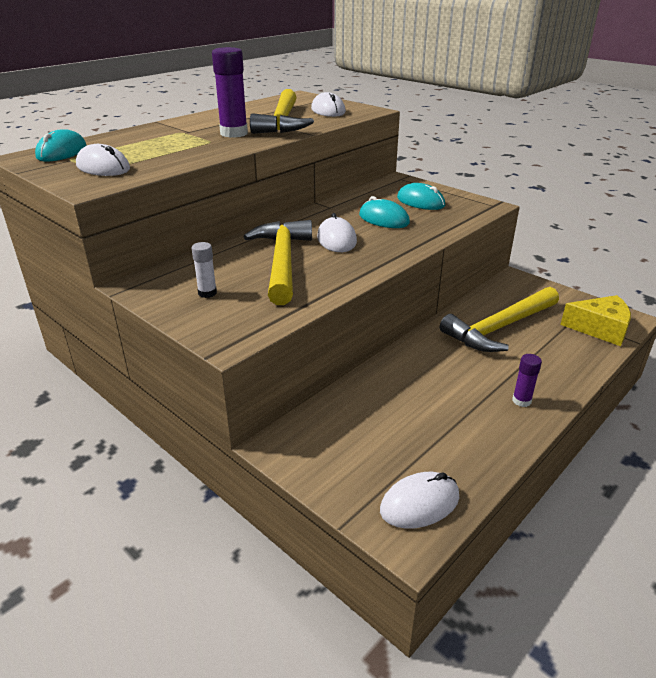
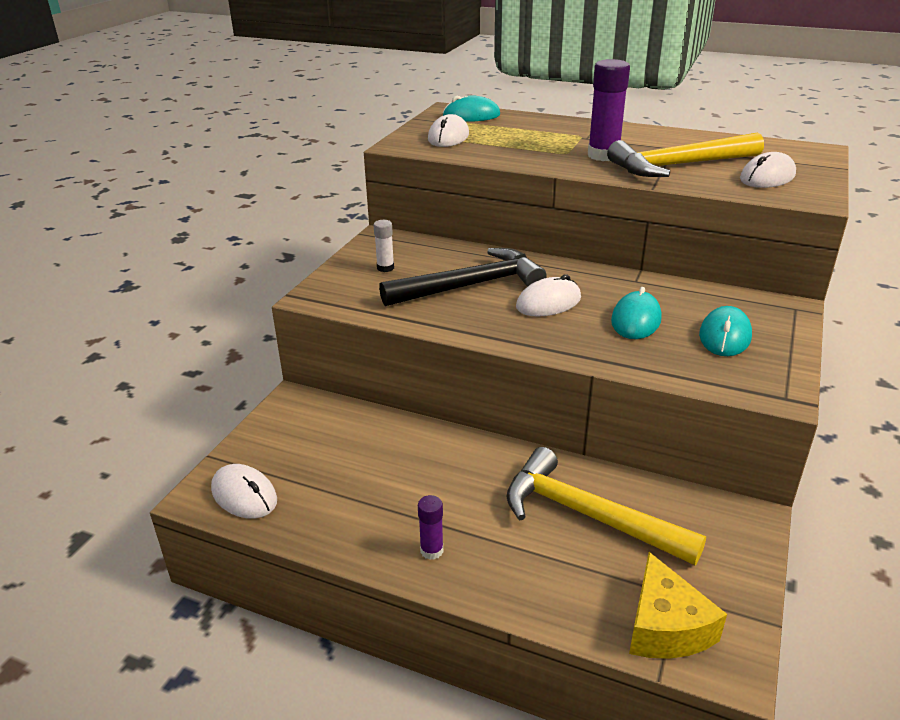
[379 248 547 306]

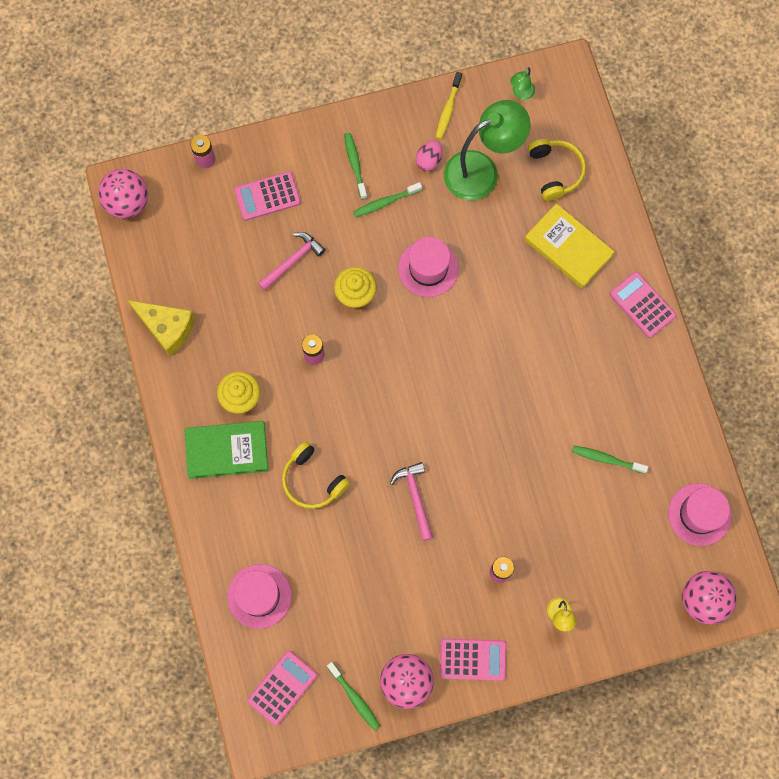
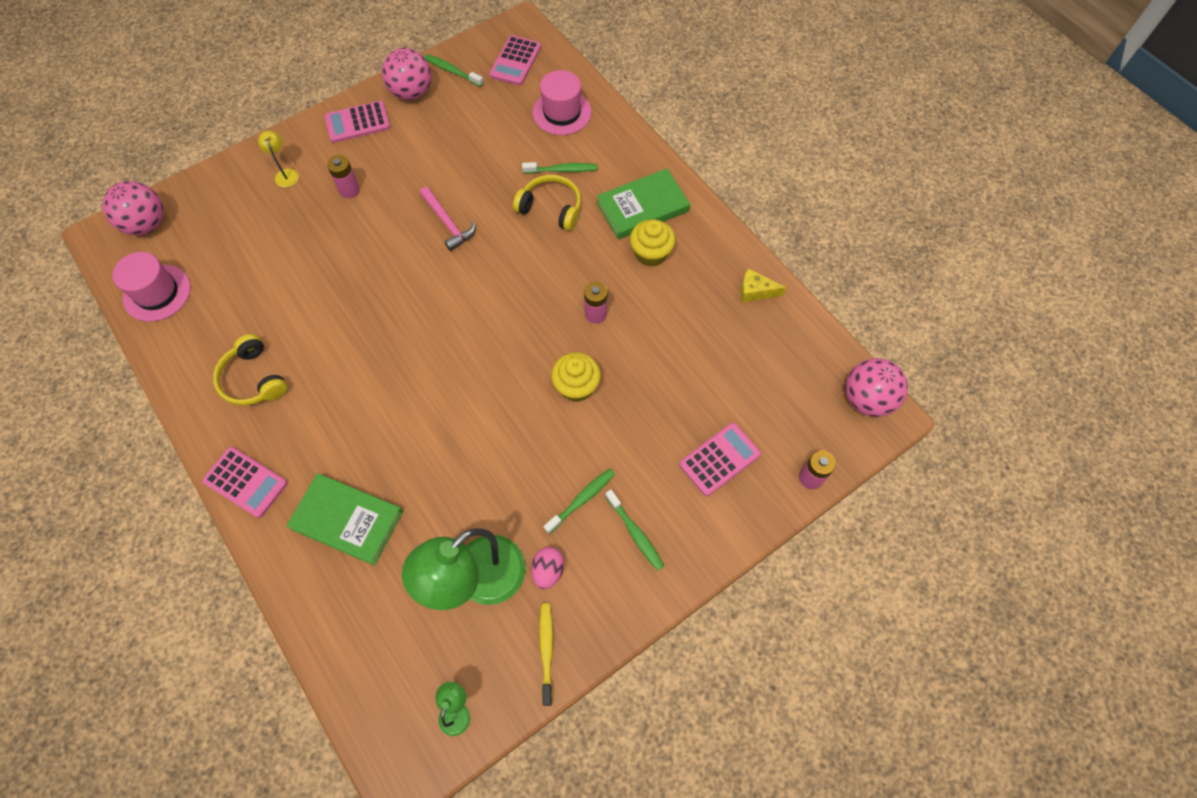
[213 334 287 406]
[286 473 403 566]
[522 162 597 174]
[741 268 786 302]
[258 232 326 291] (first image)
[398 237 459 297] (first image)

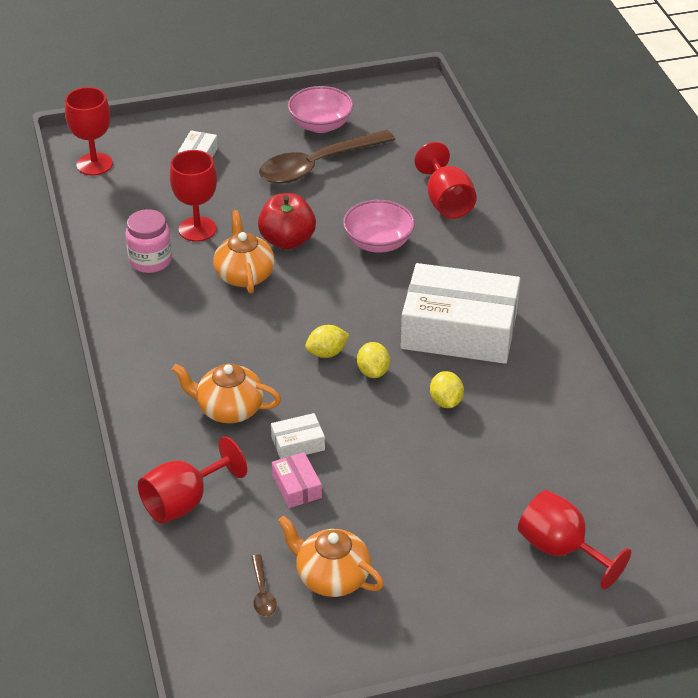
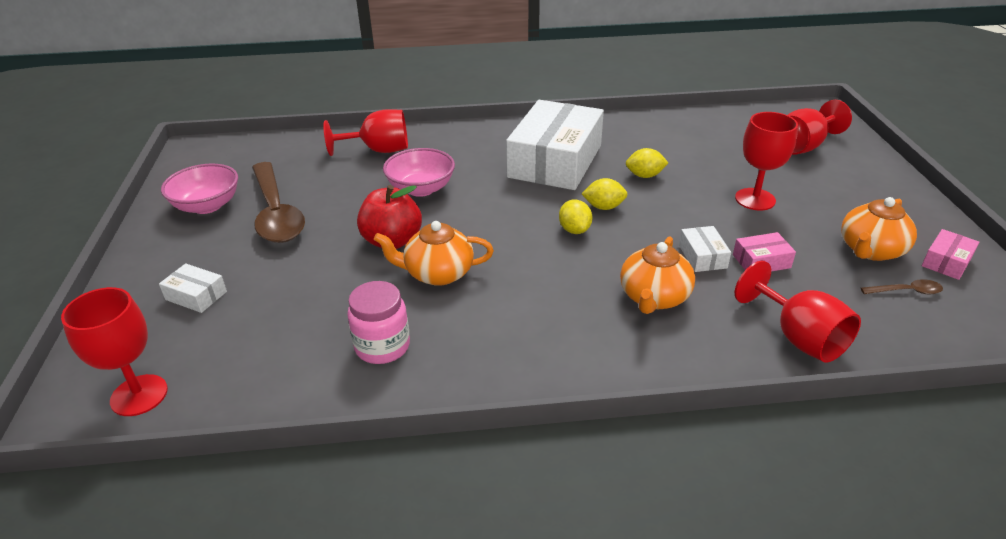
[735 112 798 210]
[922 229 979 280]

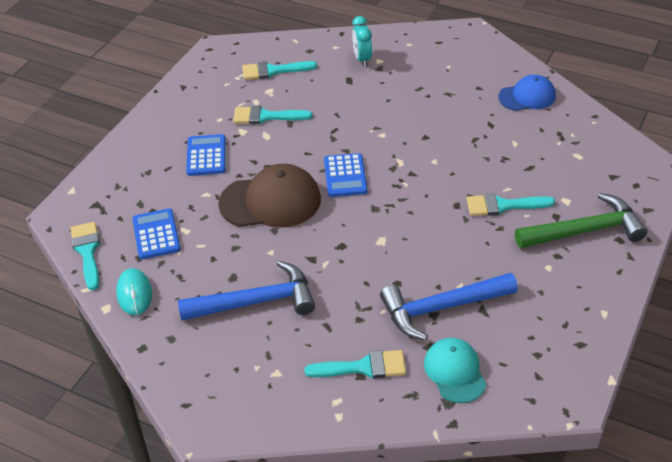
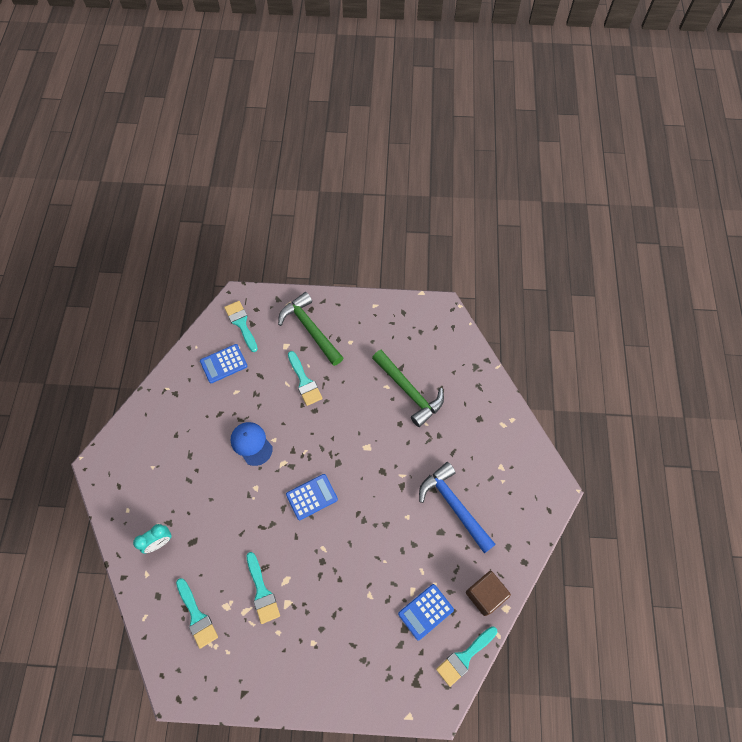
[200 344 247 383]
[224 301 258 352]
[231 422 273 466]
[372 350 444 427]
[466 571 511 616]
[218 164 321 227] (first image)
[424 338 486 403] (first image)

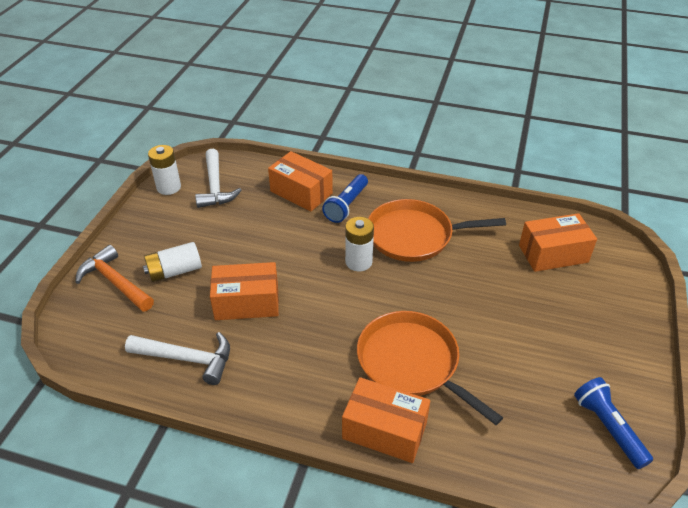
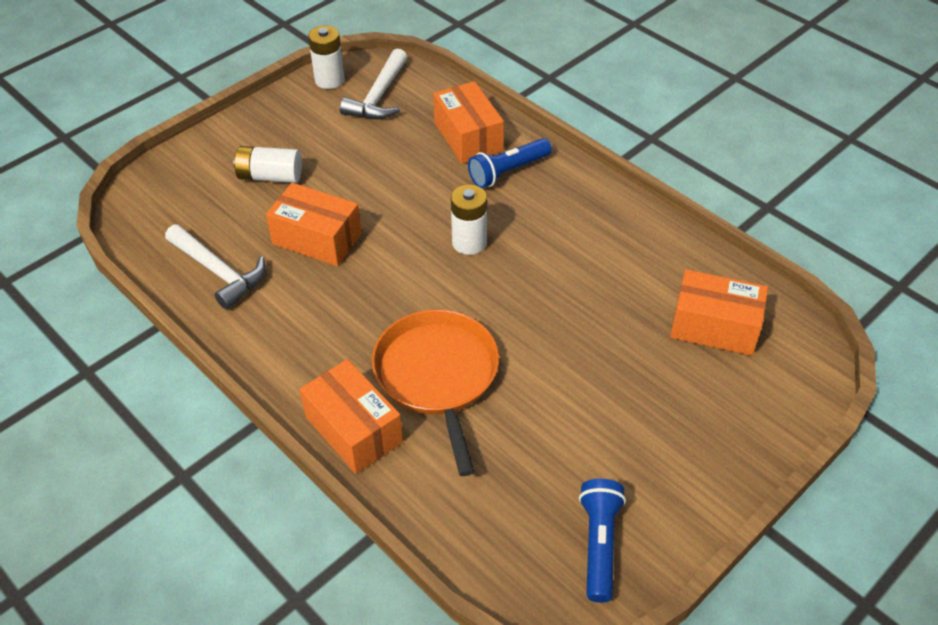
[75 245 154 312] (first image)
[368 199 506 262] (first image)

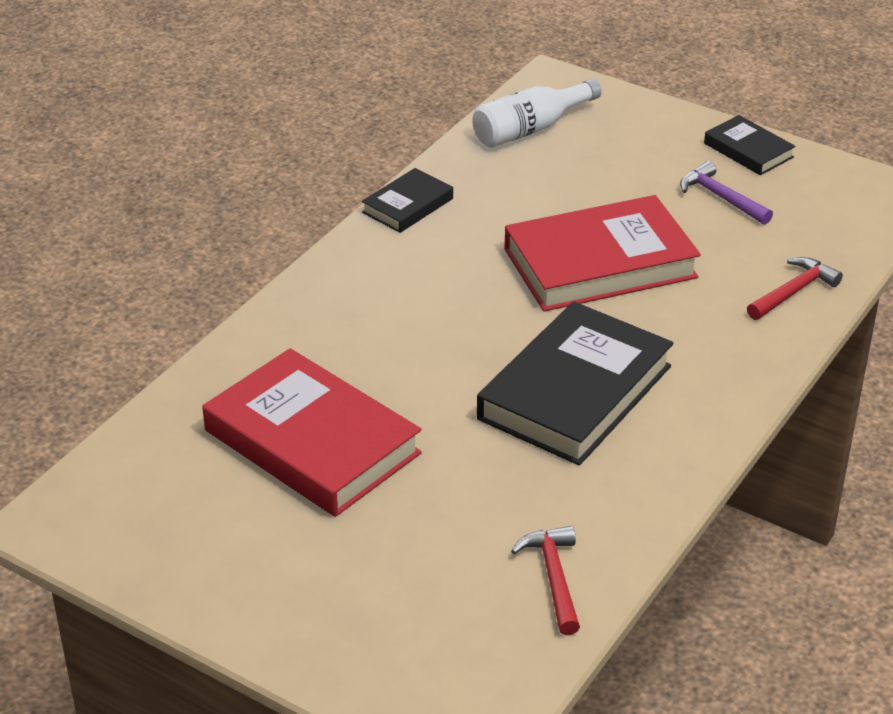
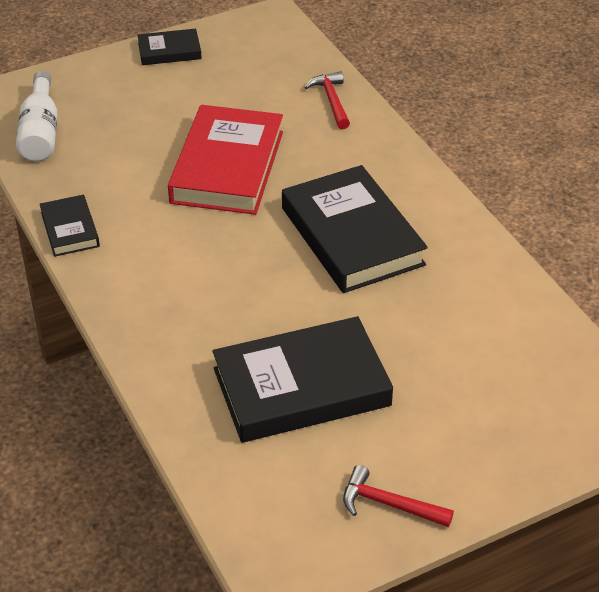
[213 316 393 443]
[343 465 454 527]
[680 161 773 225] (first image)

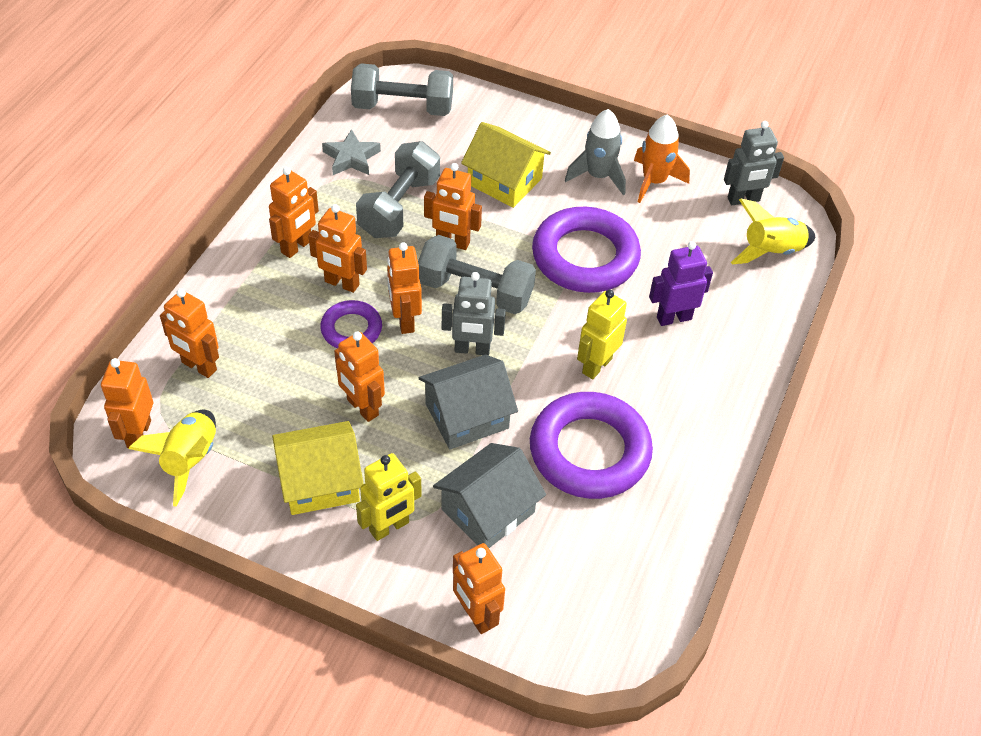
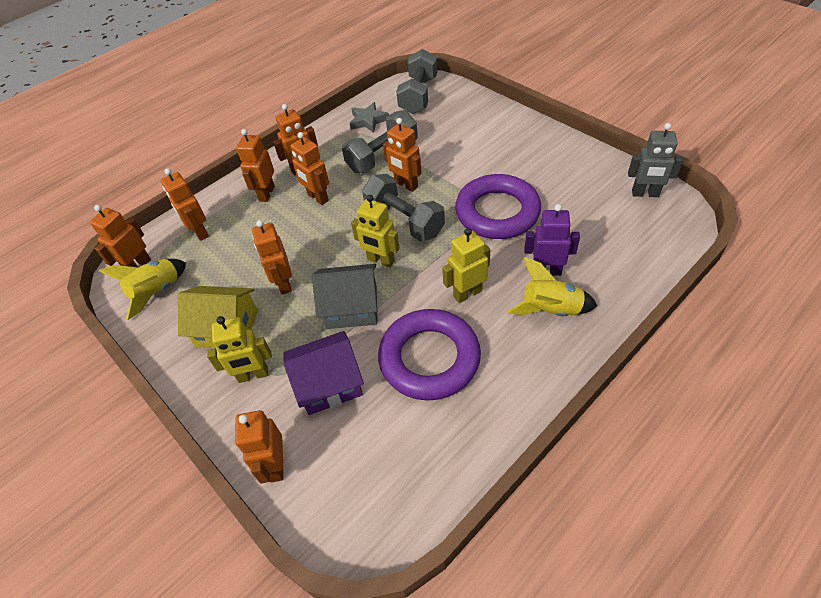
[236 129 275 202]
[283 331 364 415]
[351 195 400 267]
[396 49 438 114]
[507 257 597 316]
[320 300 382 348] (first image)
[461 122 551 208] (first image)
[565 109 626 195] (first image)
[634 115 690 203] (first image)

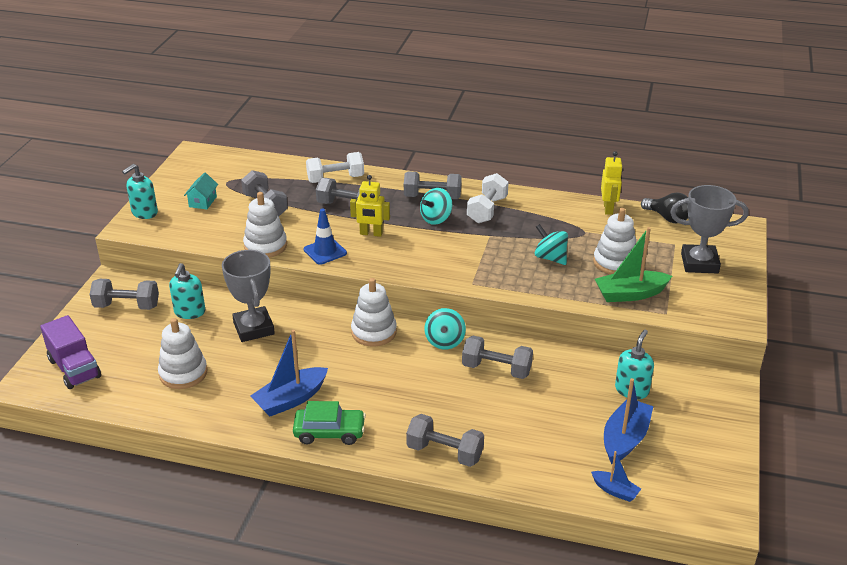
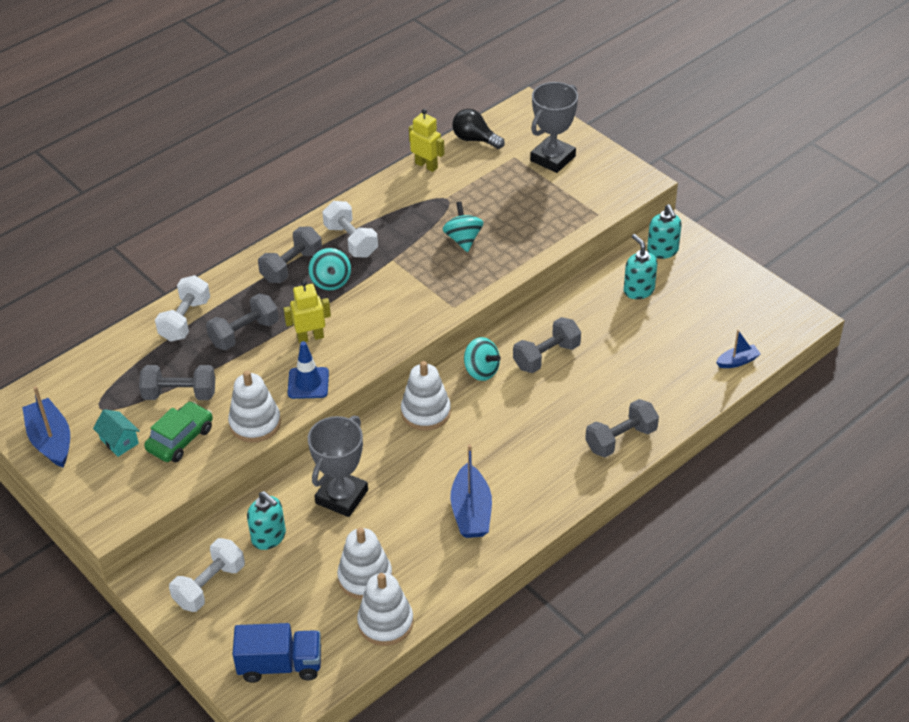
[22 386 70 468]
[144 401 213 462]
[169 538 245 612]
[233 623 321 683]
[283 280 331 343]
[308 416 368 517]
[357 573 414 646]
[443 202 483 252]
[452 109 505 149]
[647 204 682 259]
[595 227 672 302] (first image)

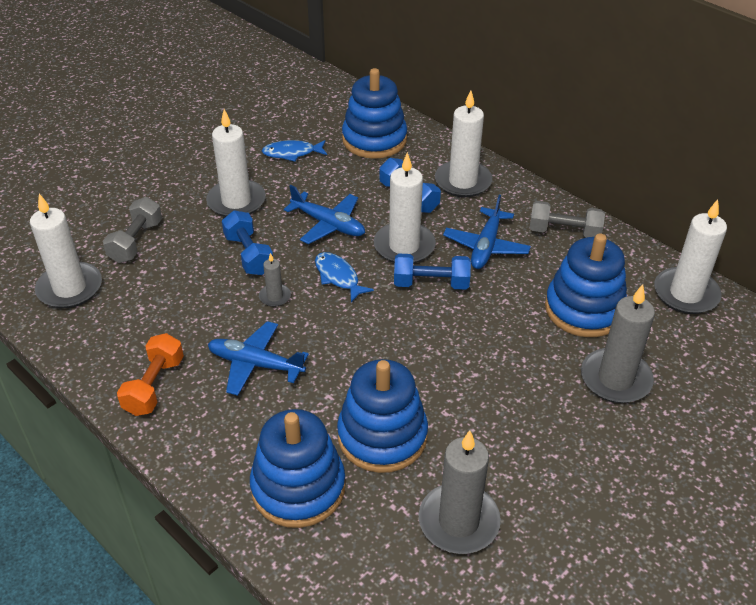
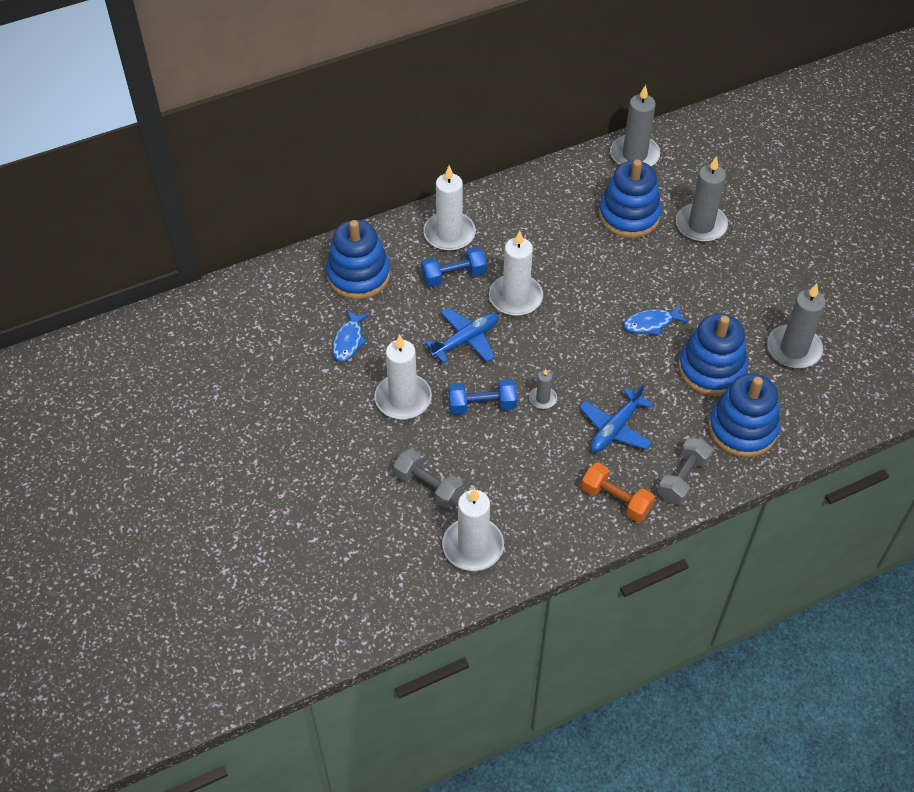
[610 85 660 166]
[623 304 688 335]
[658 437 713 505]
[394 254 471 290] (first image)
[443 195 531 269] (first image)

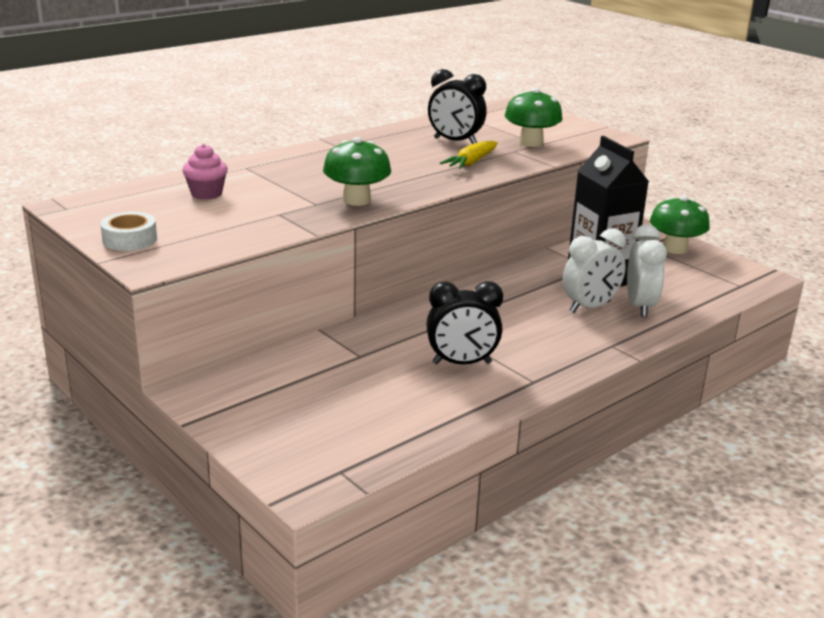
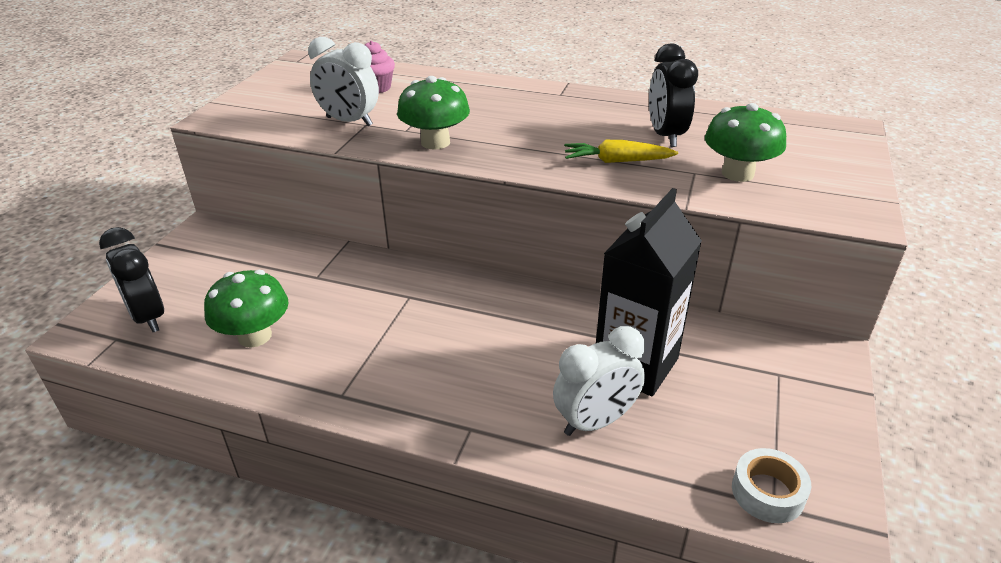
[99 227 164 332]
[204 270 289 348]
[308 37 379 126]
[732 448 811 523]

